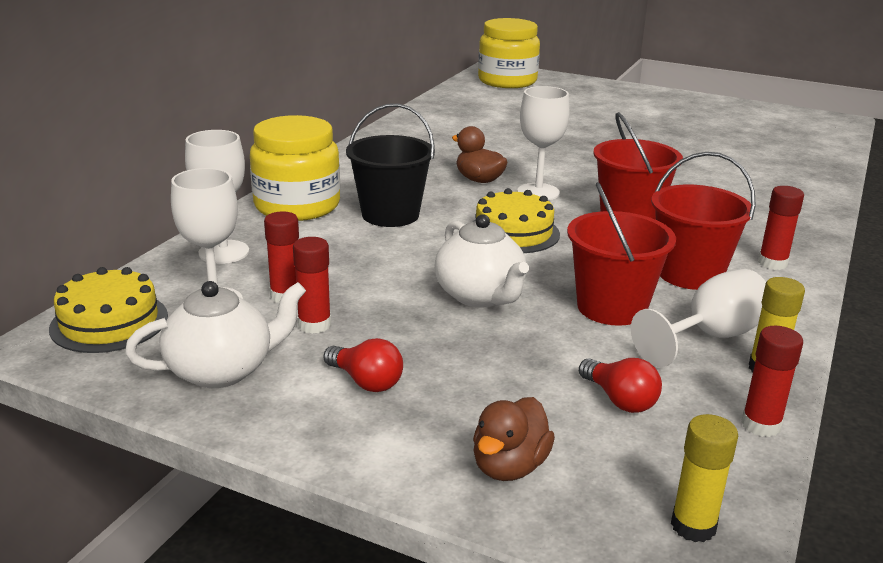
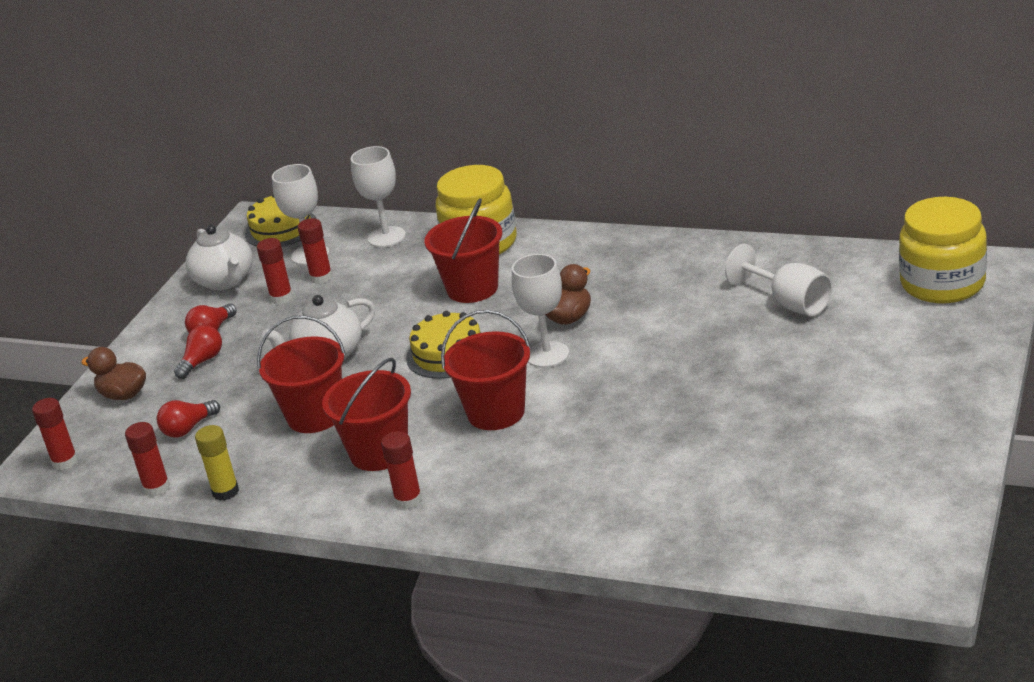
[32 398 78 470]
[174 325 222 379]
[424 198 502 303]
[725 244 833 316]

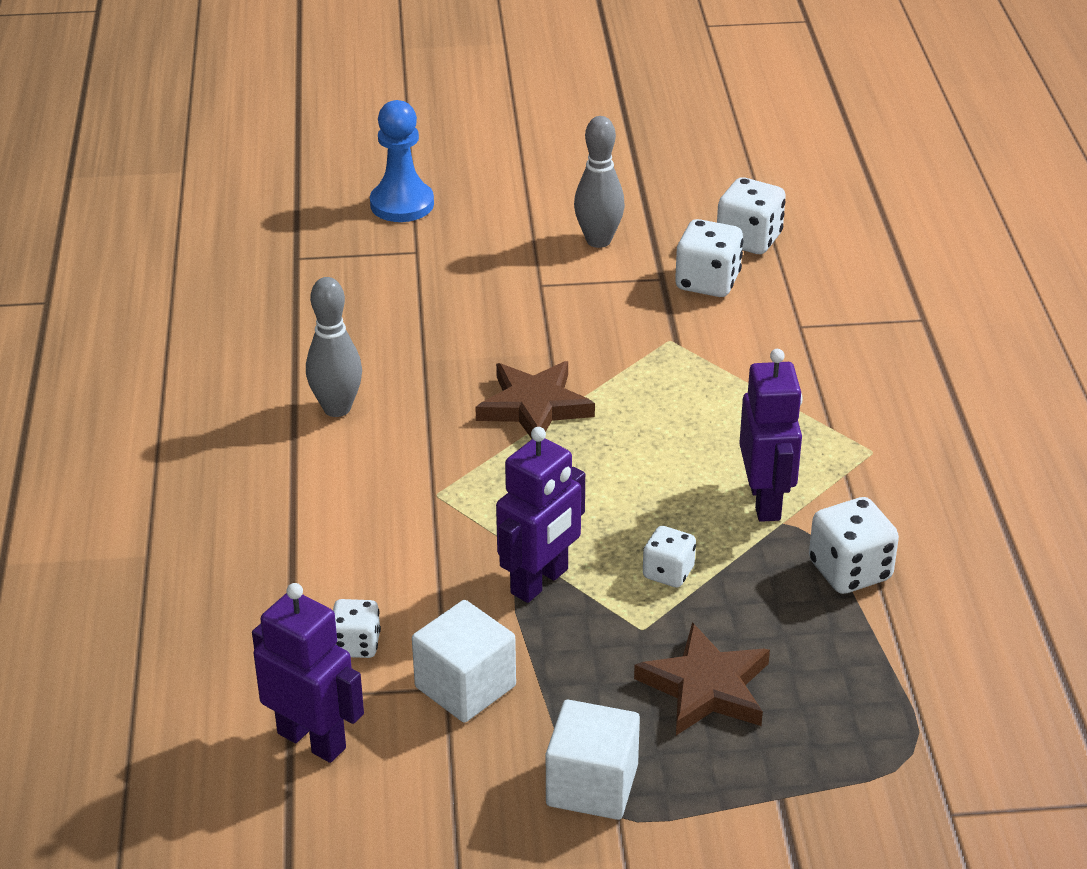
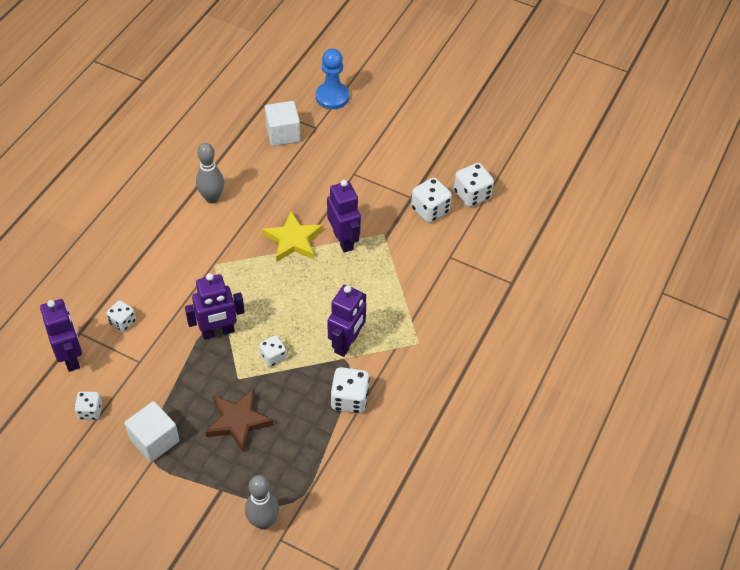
[74 391 102 420]
[245 475 279 529]
[262 211 323 262]
[265 101 301 146]
[327 180 361 253]

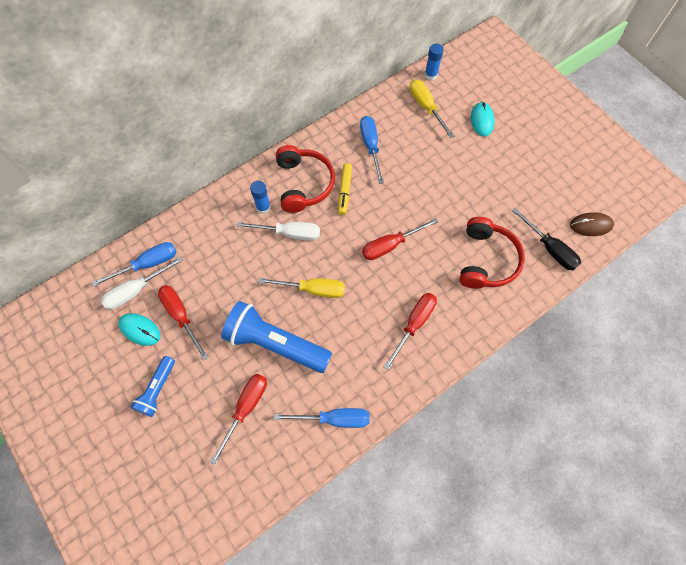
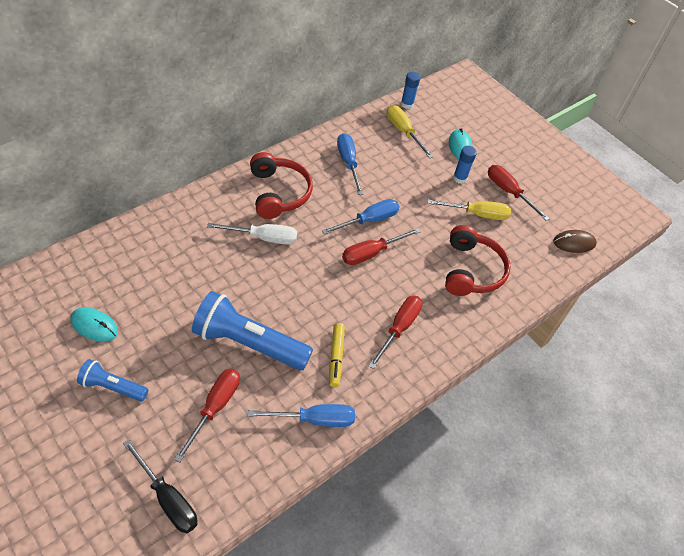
[77 359 148 401]
[123 439 197 533]
[322 199 400 235]
[329 323 345 387]
[427 200 511 220]
[453 146 477 184]
[488 165 550 221]
[101 256 183 310] (first image)

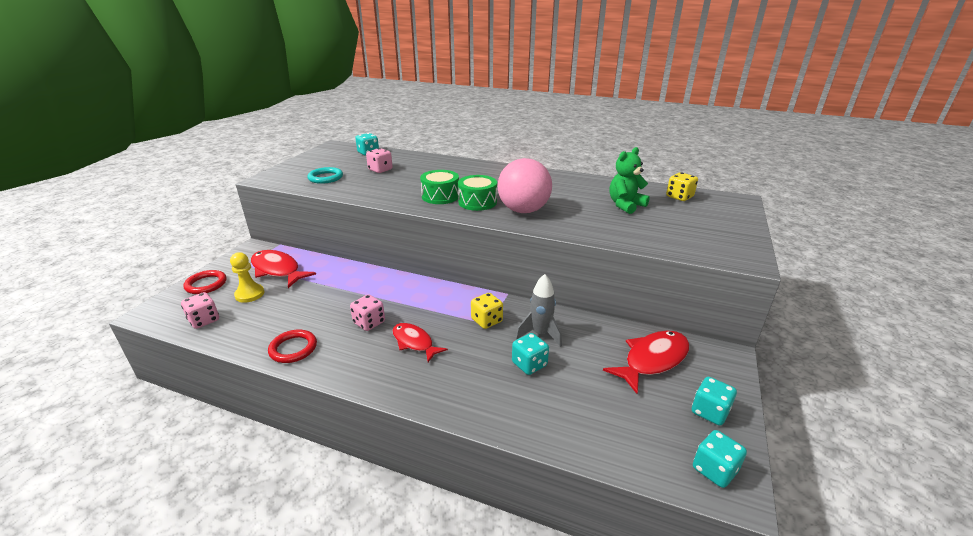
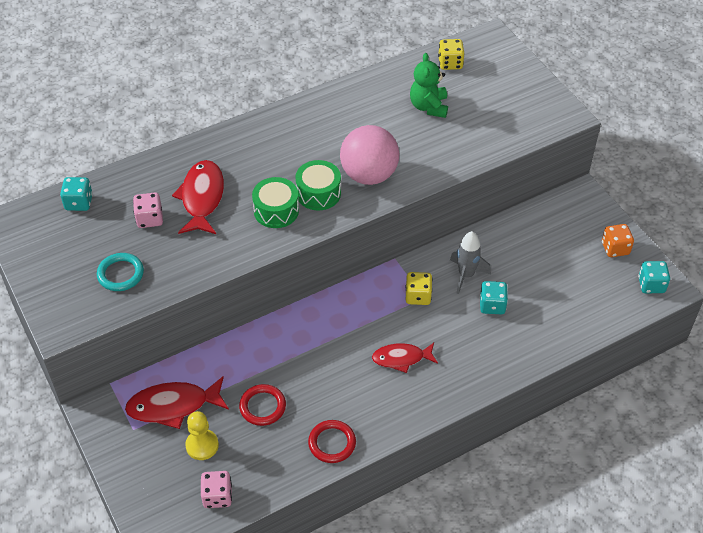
[172 160 224 234]
[239 384 286 426]
[602 224 634 257]
[350 294 385 331] (first image)

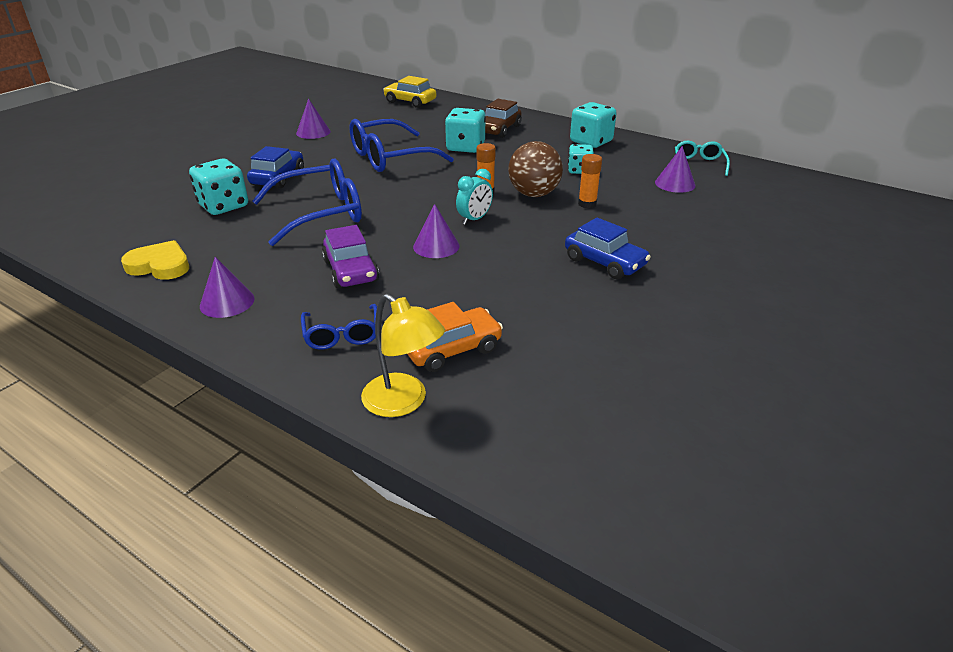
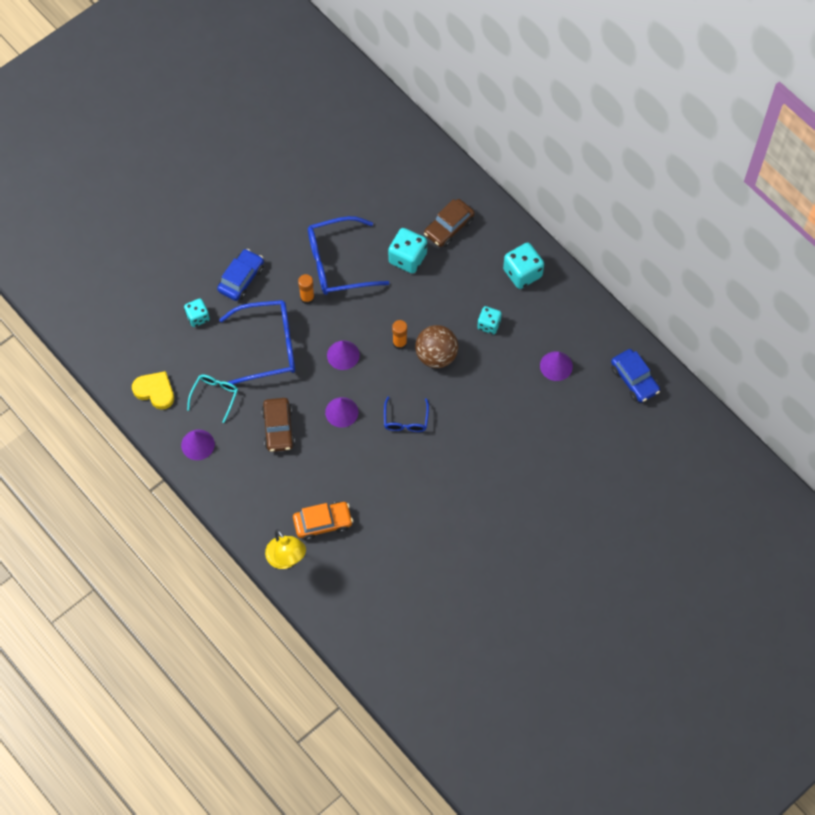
[184 298 210 327]
[187 374 238 423]
[261 398 295 452]
[298 274 315 305]
[327 340 360 370]
[384 397 429 432]
[611 349 660 403]
[383 76 437 108] (first image)
[456 169 493 225] (first image)

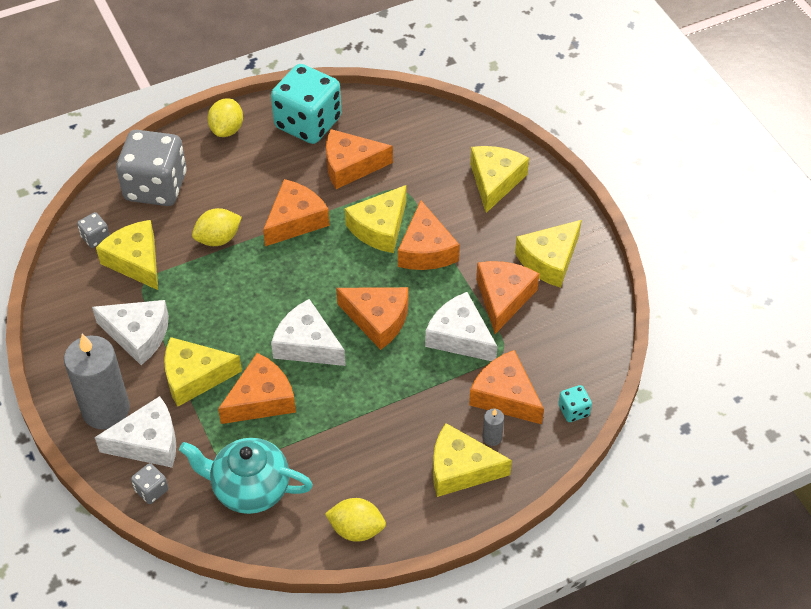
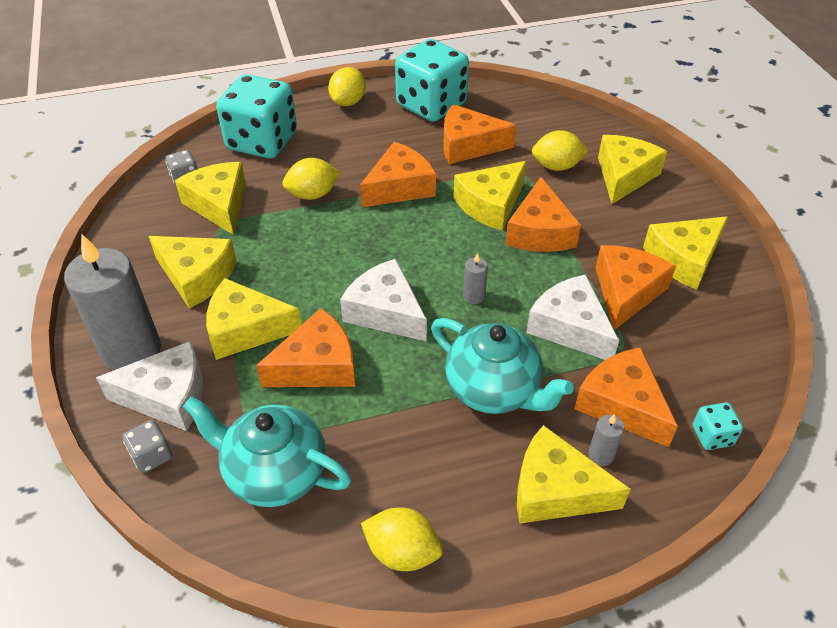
[149 236 237 309]
[216 74 297 158]
[431 318 574 414]
[463 253 488 304]
[532 130 589 171]

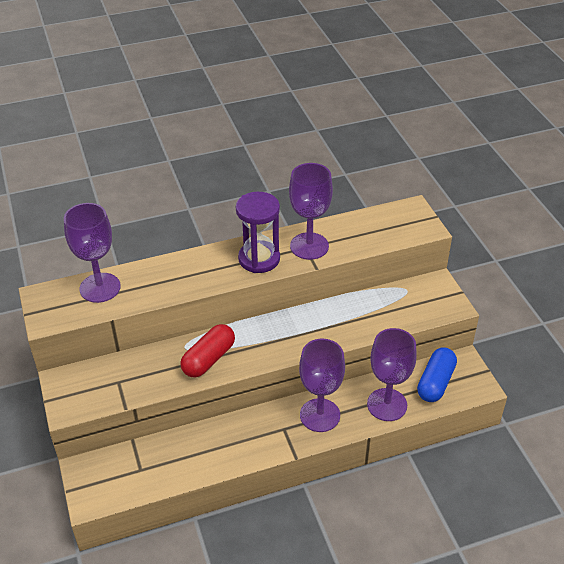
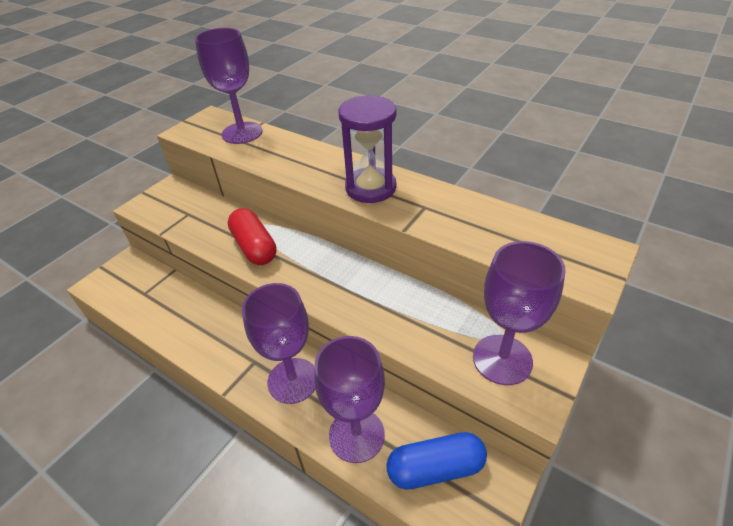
[228 208 277 265]
[473 241 566 385]

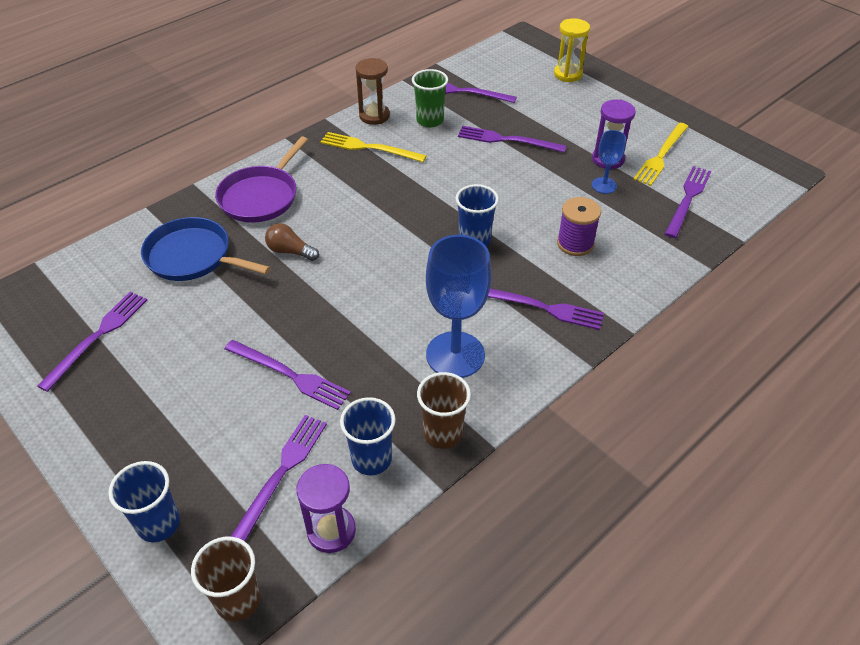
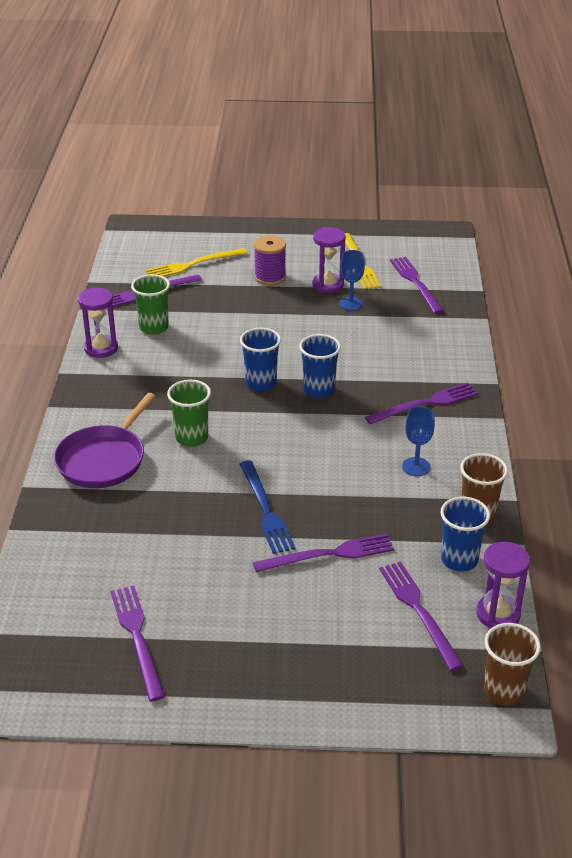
[54 393 155 488]
[78 287 118 358]
[146 248 247 277]
[167 380 211 447]
[240 328 281 391]
[240 461 295 554]
[254 235 286 285]
[402 406 435 476]
[141 217 270 281] (first image)
[265 223 319 261] (first image)
[458 126 566 152] (first image)
[554 18 590 82] (first image)

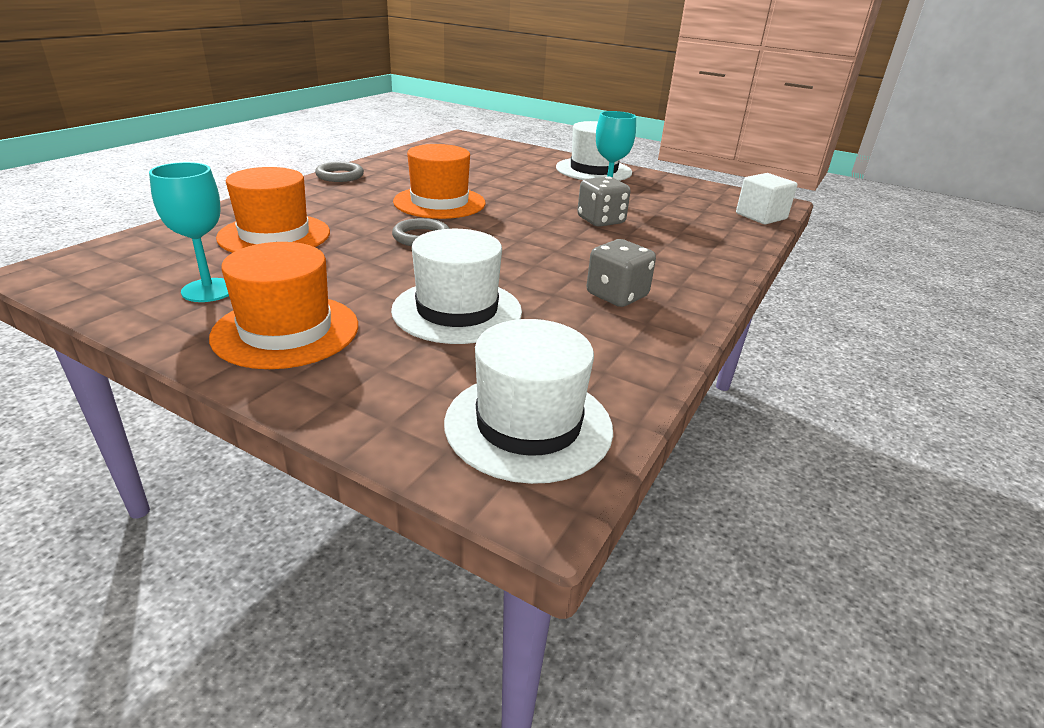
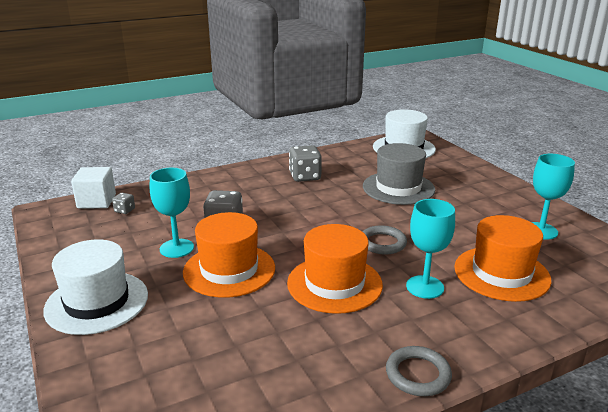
[112 193 135 214]
[183 212 275 298]
[363 143 435 205]
[406 199 455 299]

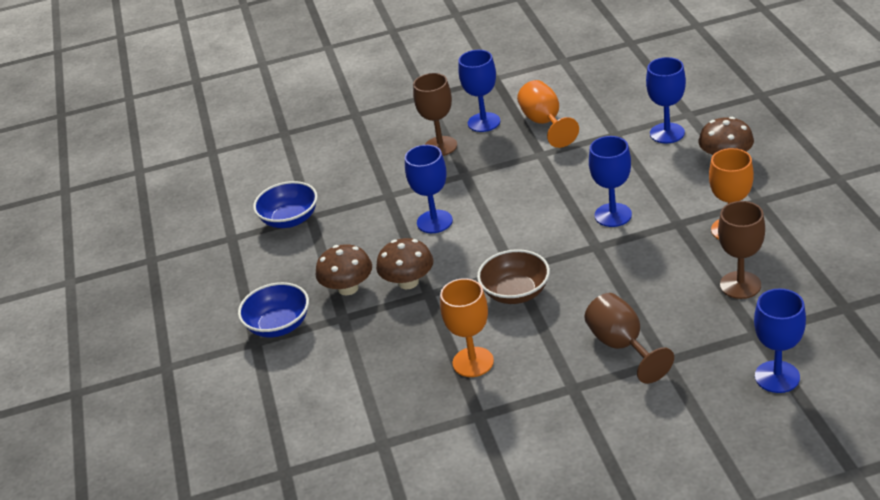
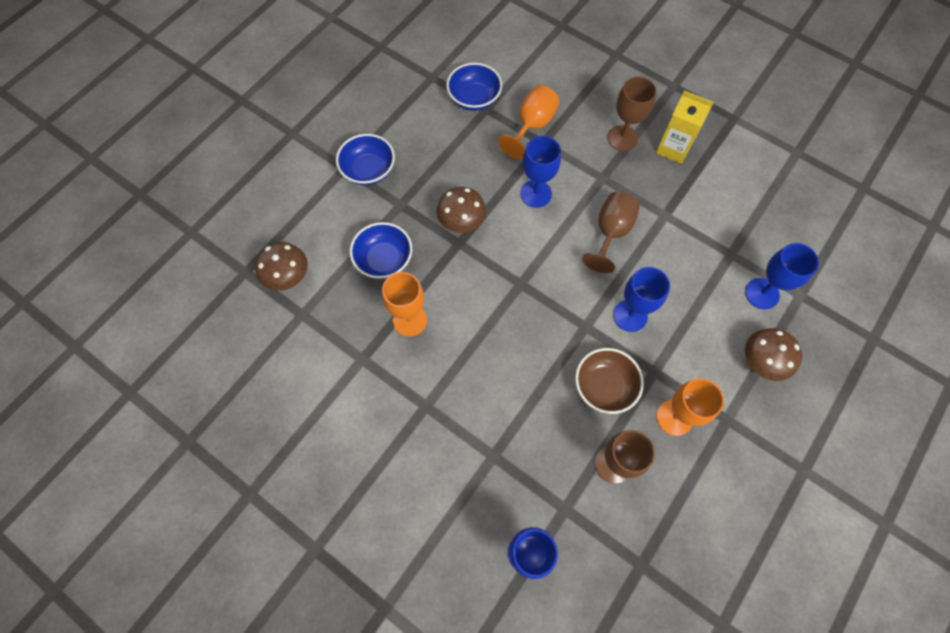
[255 242 308 291]
[350 222 412 279]
[498 85 560 159]
[575 348 644 414]
[582 192 640 273]
[656 91 714 164]

